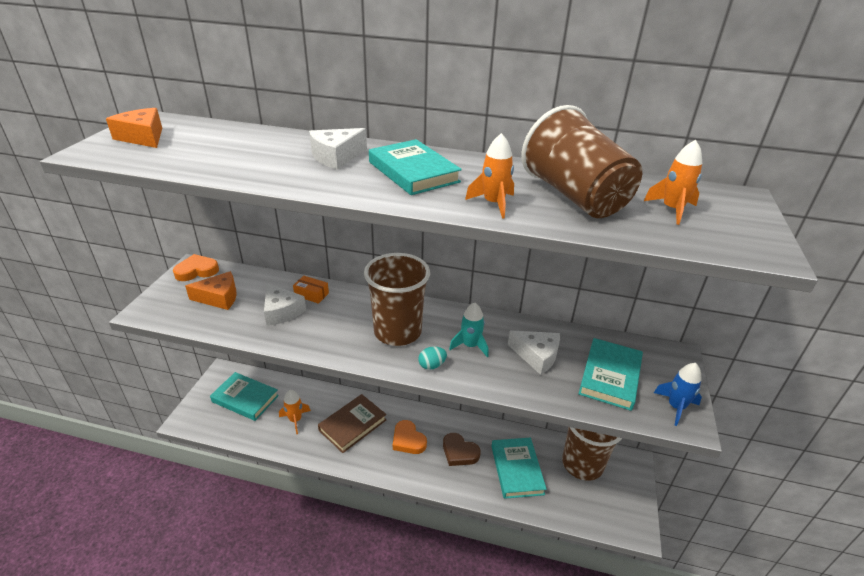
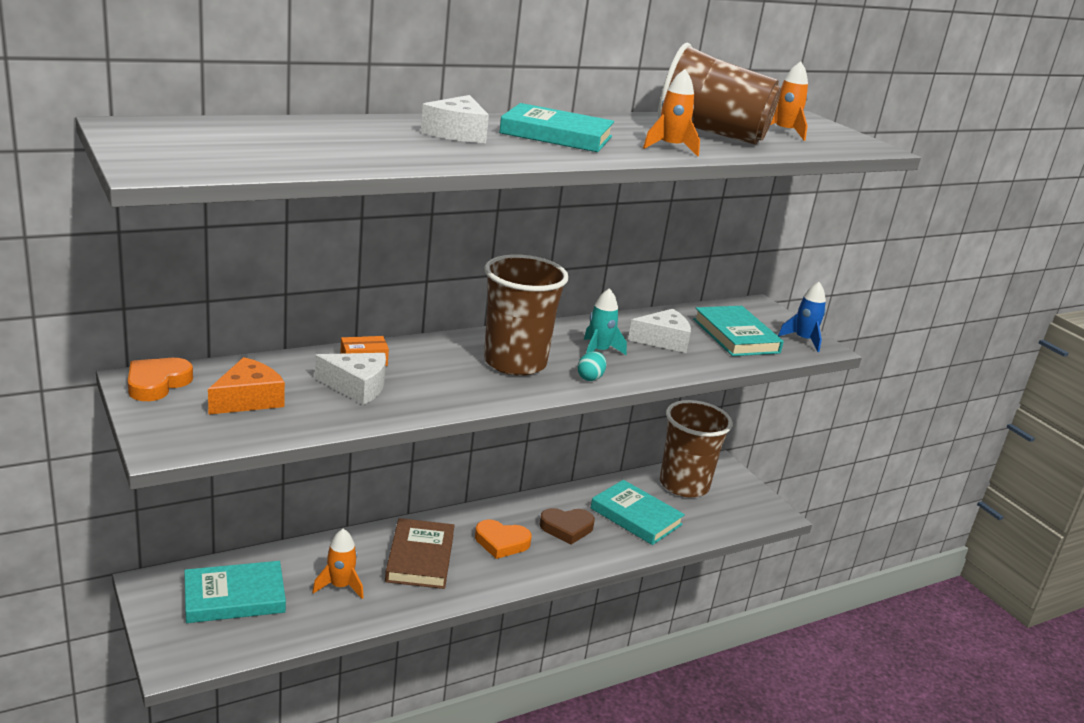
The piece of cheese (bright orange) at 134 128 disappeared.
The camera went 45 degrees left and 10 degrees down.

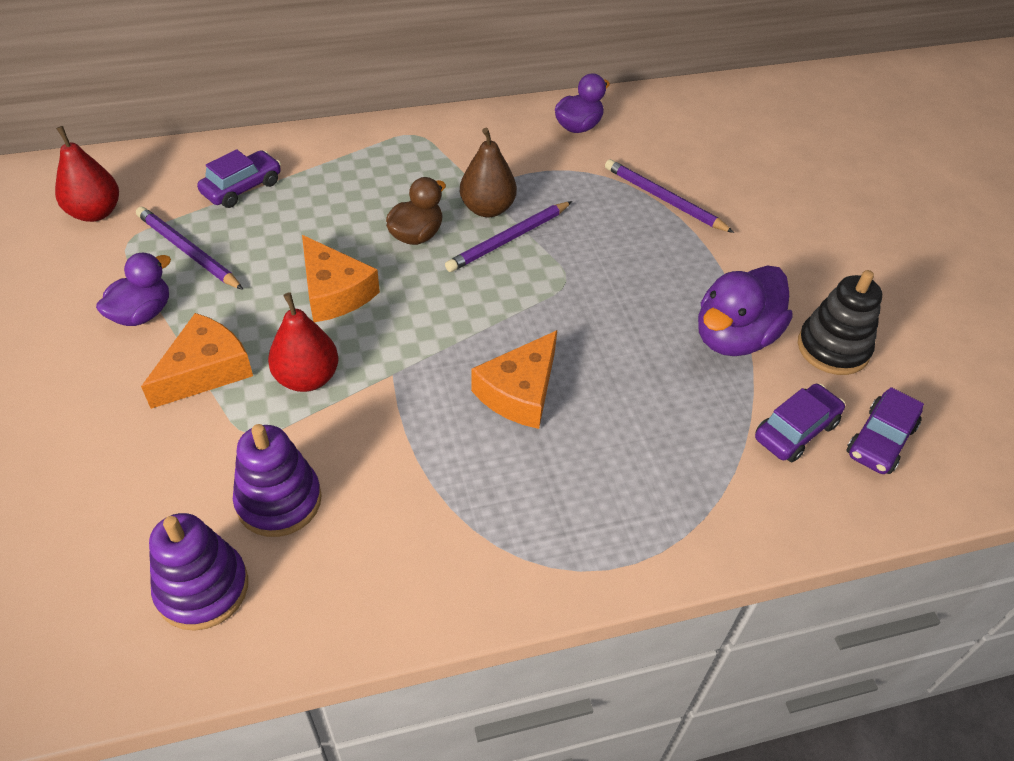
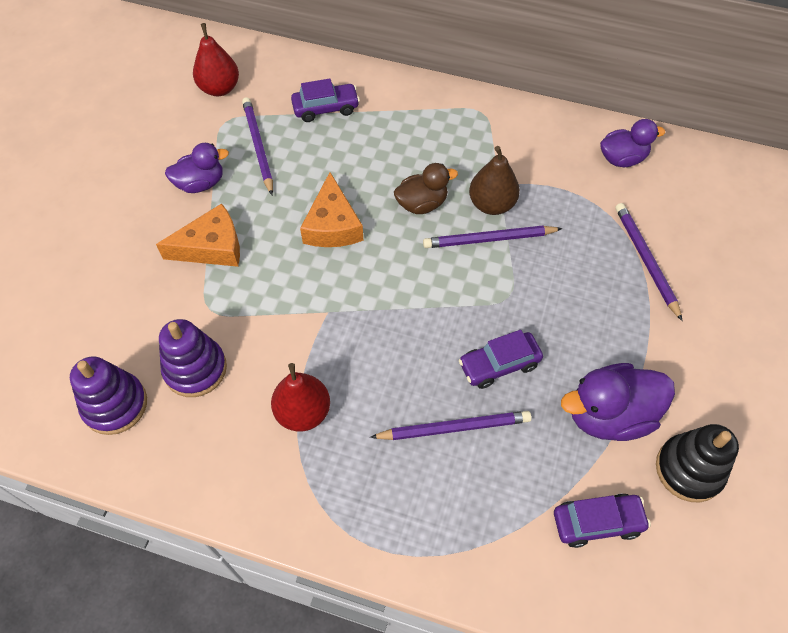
The pear (red) moved from 303 342 to 300 397.
The pencil (violet) at 451 425 appeared.
The toy car (violet) moved from 885 430 to 501 359.
The piece of cheese (bright orange) at 514 379 disappeared.
The camera went 35 degrees right and 10 degrees up.

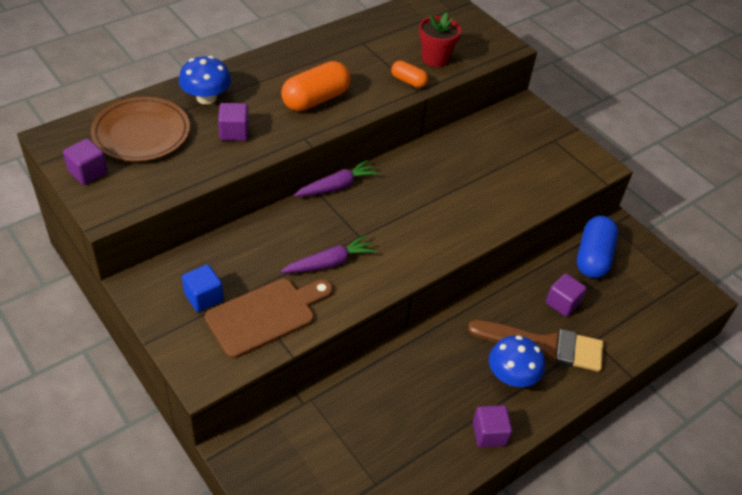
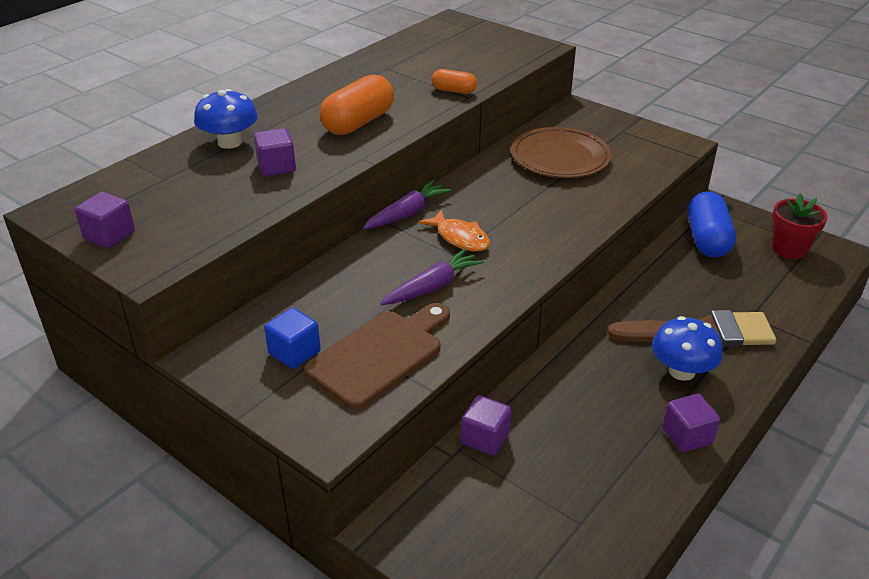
The fish (bright orange) at 454 230 appeared.
The solid cube (violet) moved from 566 295 to 486 425.
The flat dish (dark brown) moved from 140 129 to 561 152.
The potted plant (red) moved from 440 39 to 800 226.
The camera went 10 degrees left and 10 degrees down.

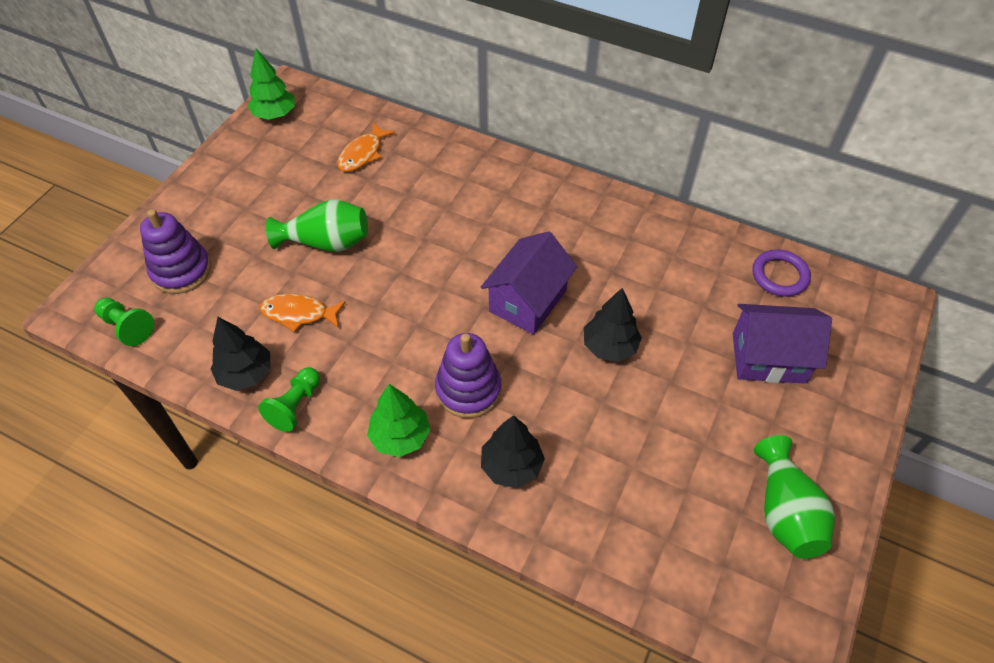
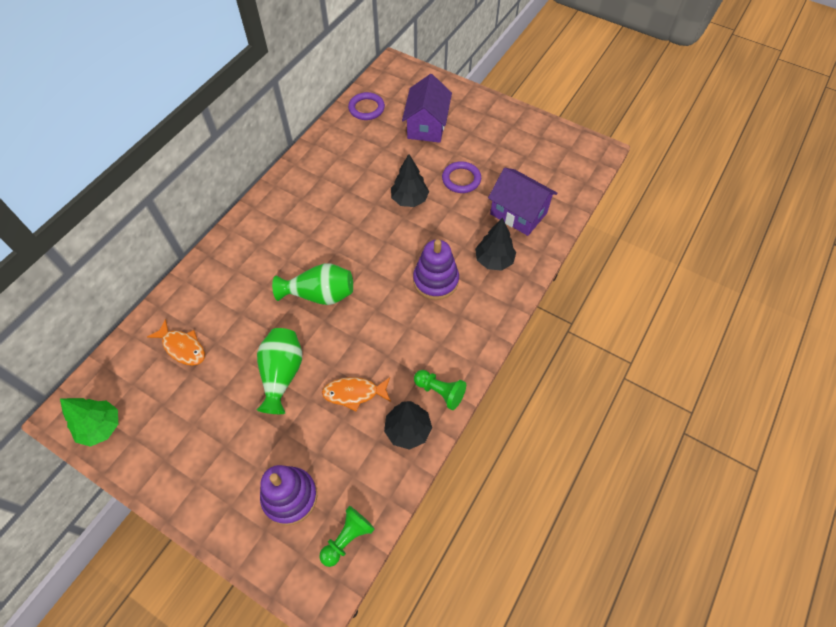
The vase (emerald) moved from 794 497 to 312 284.
The fish (bright orange) at 303 313 turned 75 degrees clockwise.
The hoop (violet) at 461 177 appeared.
The house (violet) moved from 529 283 to 523 202.
The tree (emerald) at 398 420 disappeared.
The camera went 85 degrees left and 5 degrees up.

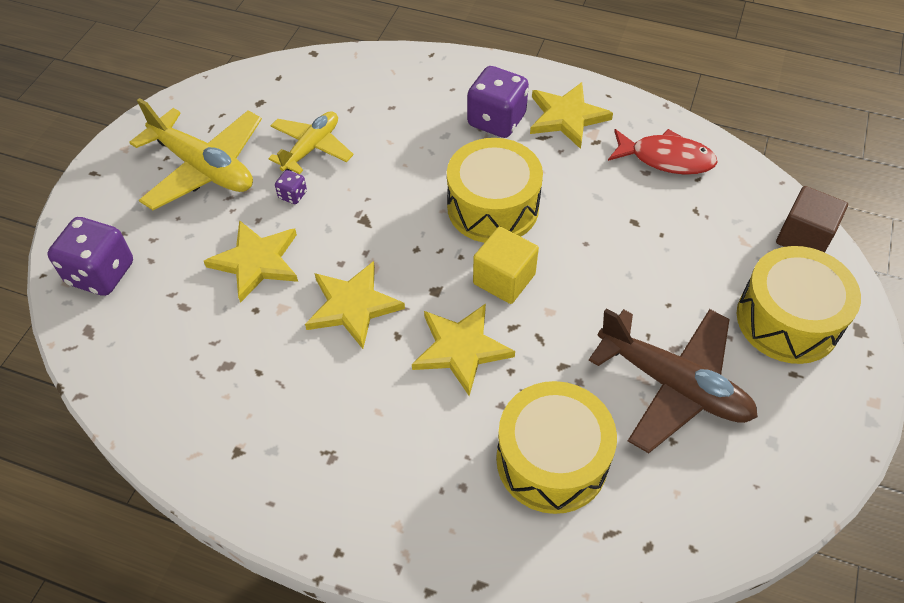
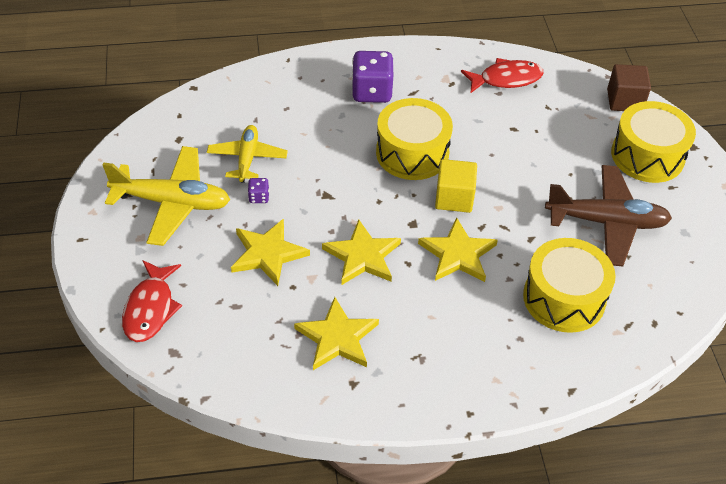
The dice (violet) at 90 256 was replaced by the fish (red) at 152 301.
The five-pointed star (yellow) moved from 571 115 to 336 333.
The camera went 30 degrees left and 5 degrees down.

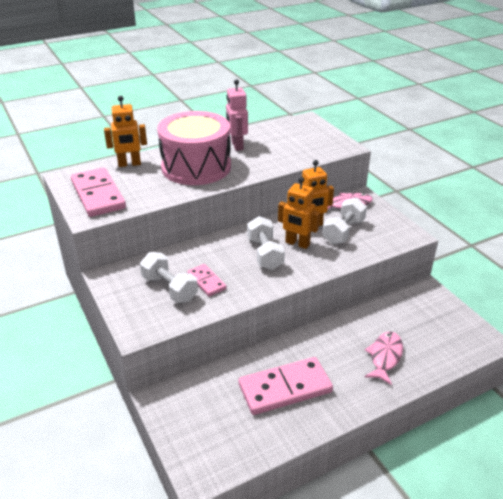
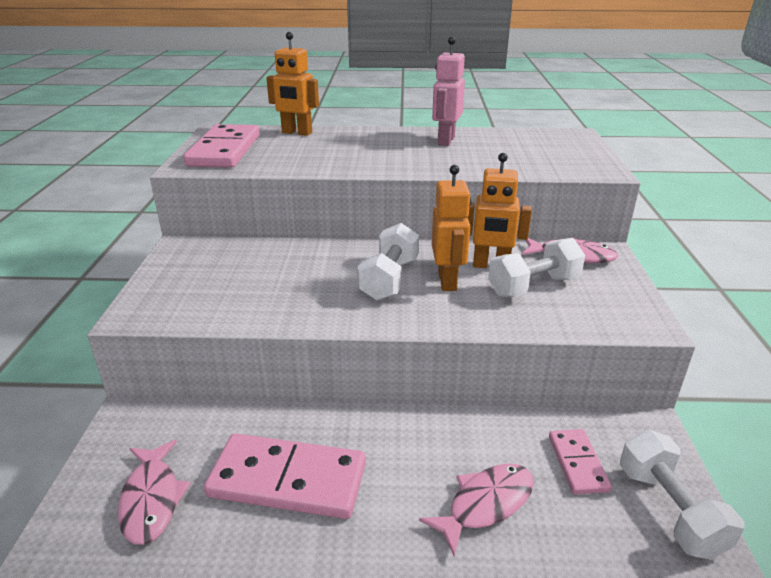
The fish (pink) at 154 492 appeared.
The toy robot (bright orange) at 299 213 turned 150 degrees counterclockwise.
The domino tile (pink) moved from 206 280 to 580 462.
The dumbbell (pure white) moved from 169 277 to 682 495.
The toy drum (pink) at 194 148 disappeared.
The camera went 30 degrees right and 5 degrees down.

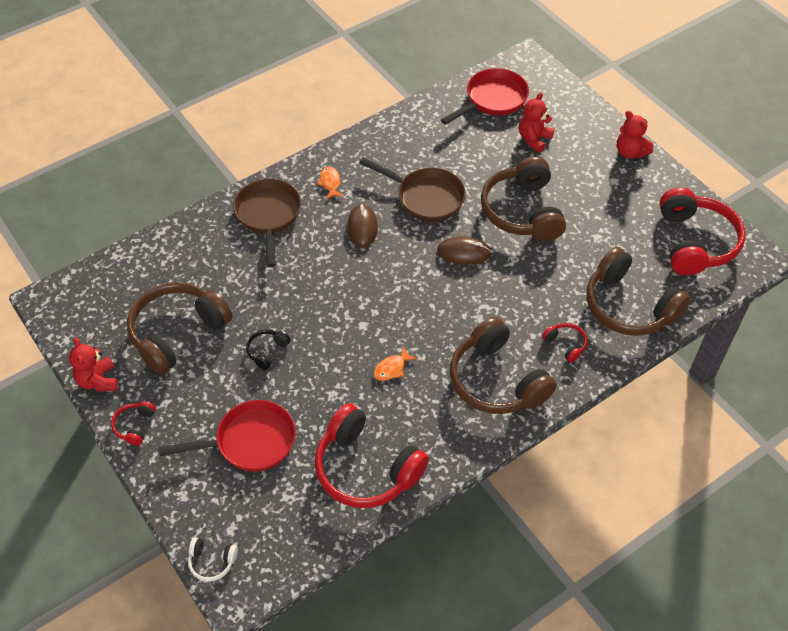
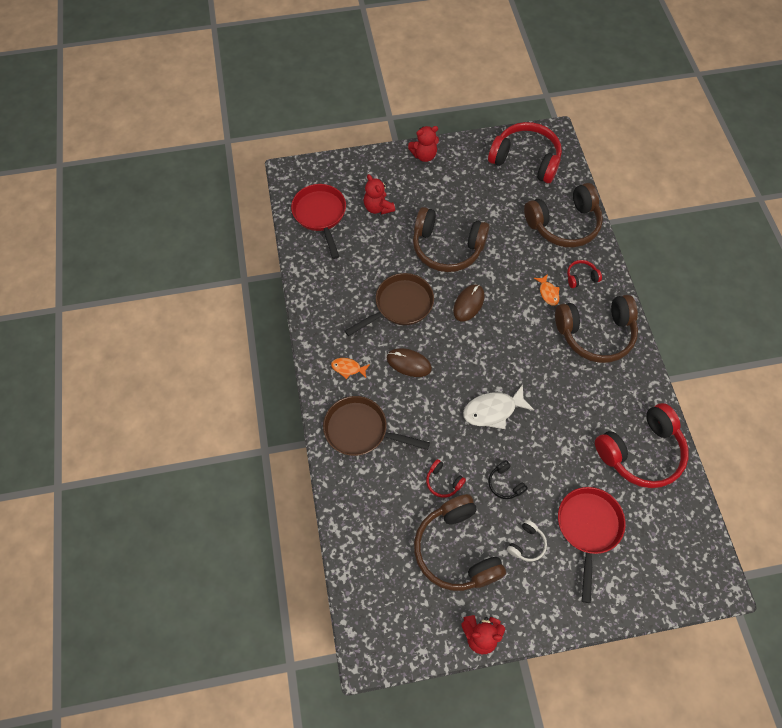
The headset (red) moved from 133 423 to 446 478.
The fish (pure white) at 498 406 appeared.
The headset (pure white) moved from 213 559 to 527 541.
The fish (bright orange) moved from 395 363 to 547 290.
The camera went 65 degrees left and 10 degrees up.

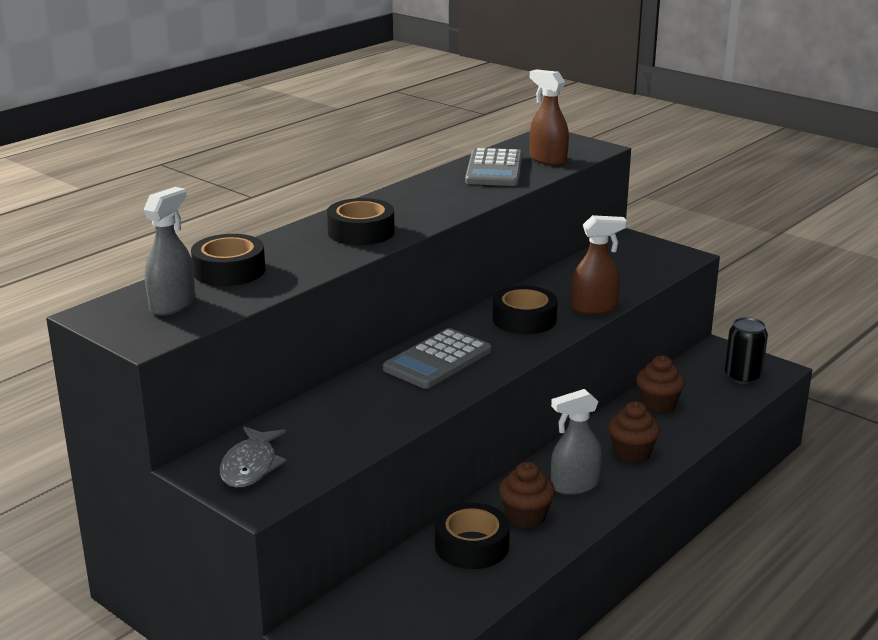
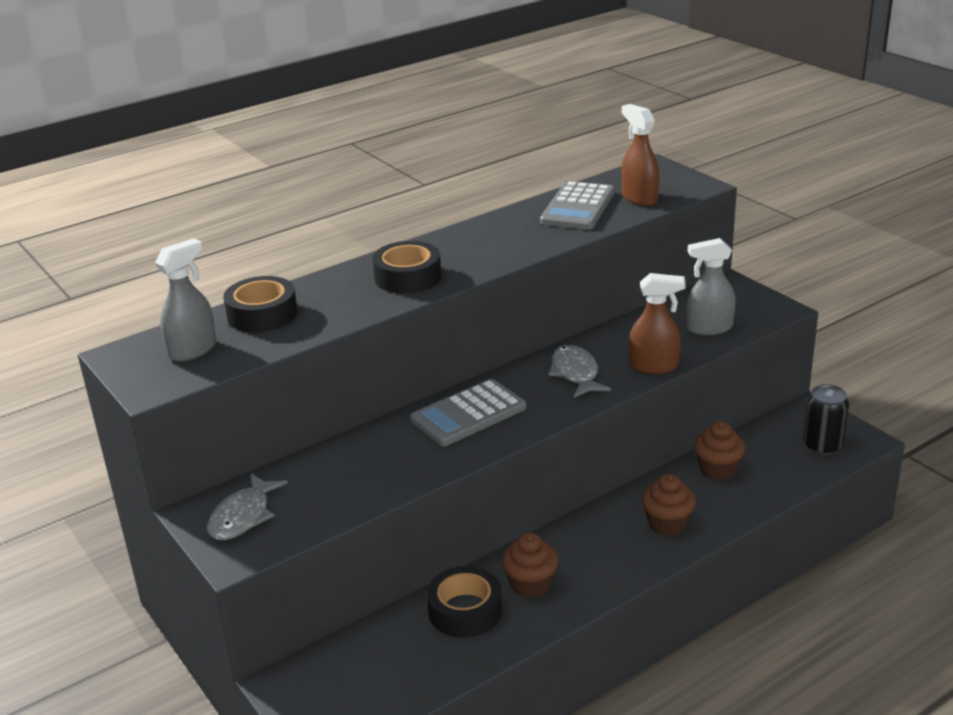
The sticky tape (ebony) at 525 310 was replaced by the fish (grey) at 579 371.
The spray cleaner (grey) moved from 576 442 to 711 286.
The camera went 15 degrees right and 5 degrees up.

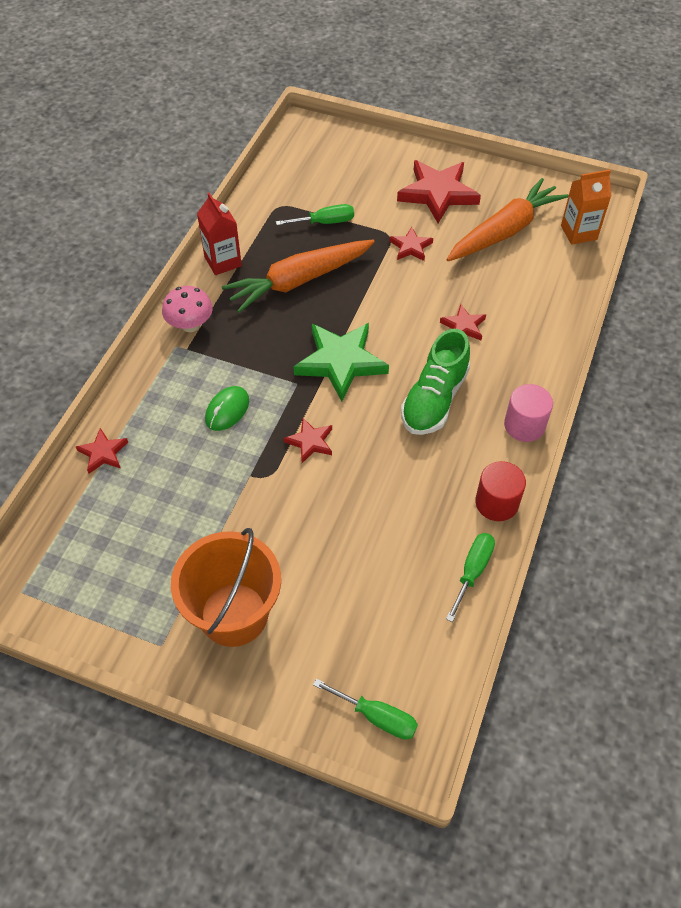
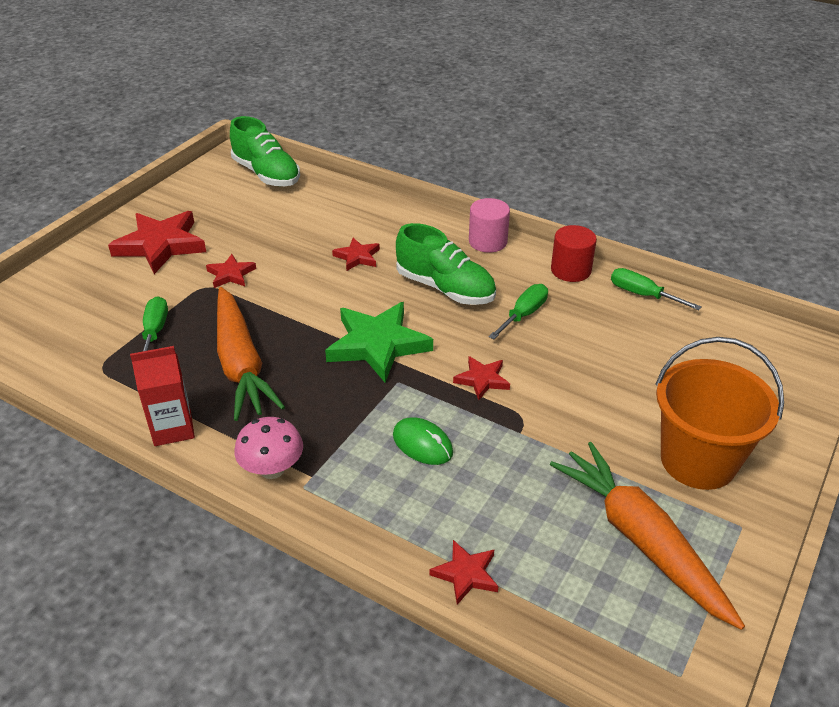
The carton (bright orange) at 586 207 was replaced by the sneaker (emerald) at 265 151.
The screwdriver (emerald) moved from 365 709 to 518 311.
The carrot (bright orange) moved from 507 219 to 647 536.
The camera went 80 degrees left and 15 degrees down.

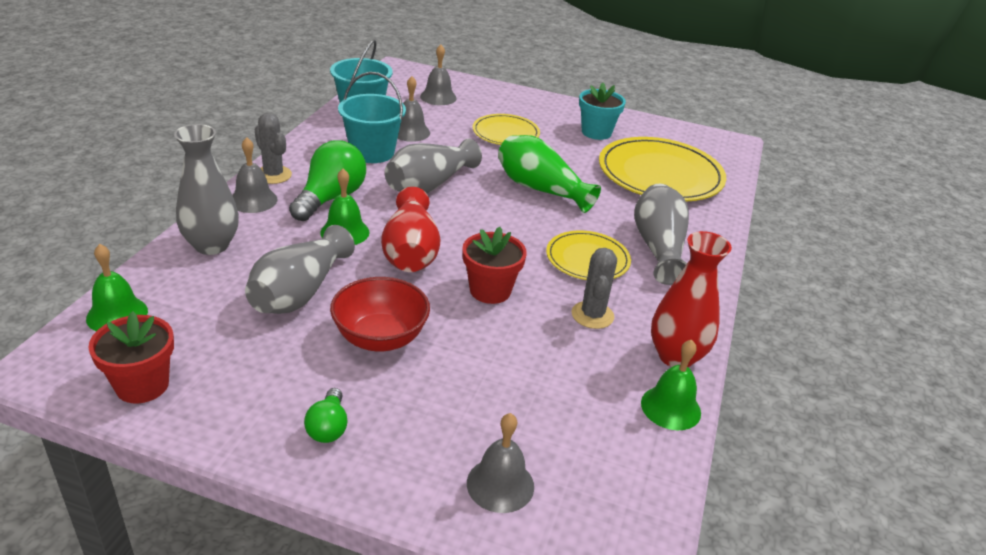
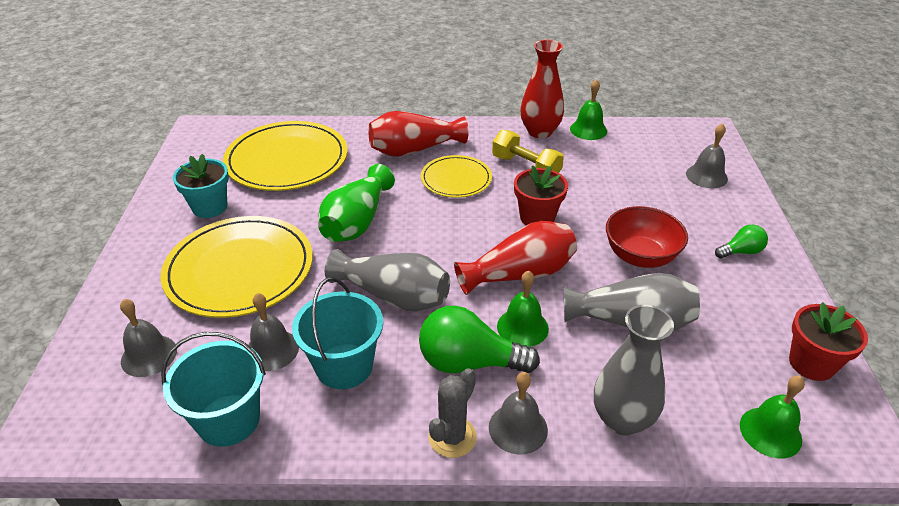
The flat dish (yellow) at 506 129 changed to 1.77 times the size.
The vase (grey) at 661 234 became the vase (red) at 418 134.
The cactus (grey) at 594 288 was replaced by the dumbbell (yellow) at 528 151.
The camera went 105 degrees left and 5 degrees up.

